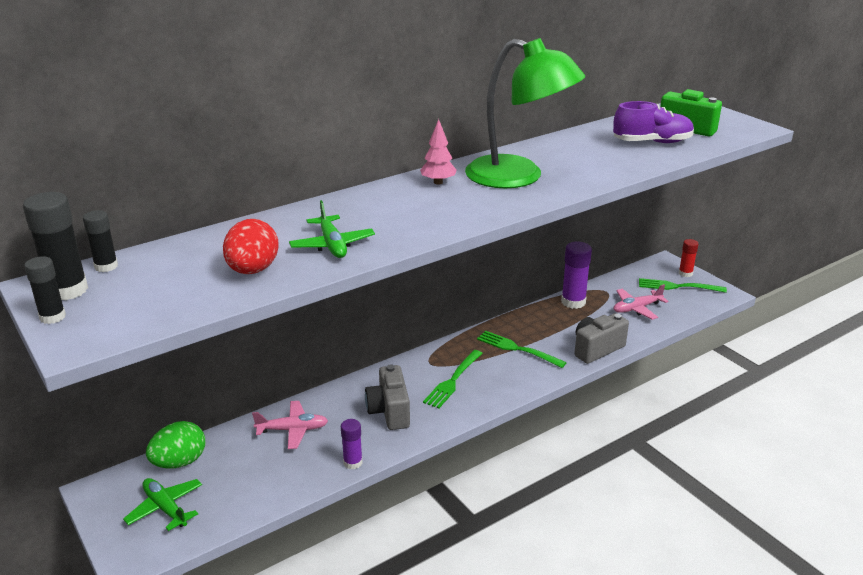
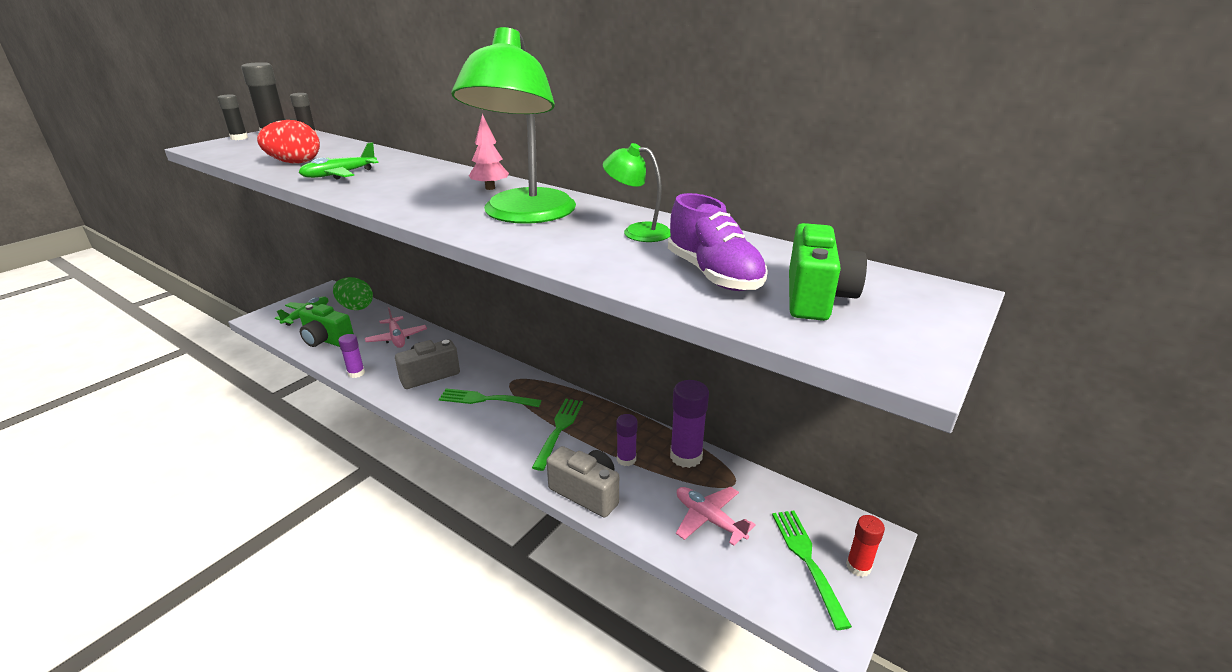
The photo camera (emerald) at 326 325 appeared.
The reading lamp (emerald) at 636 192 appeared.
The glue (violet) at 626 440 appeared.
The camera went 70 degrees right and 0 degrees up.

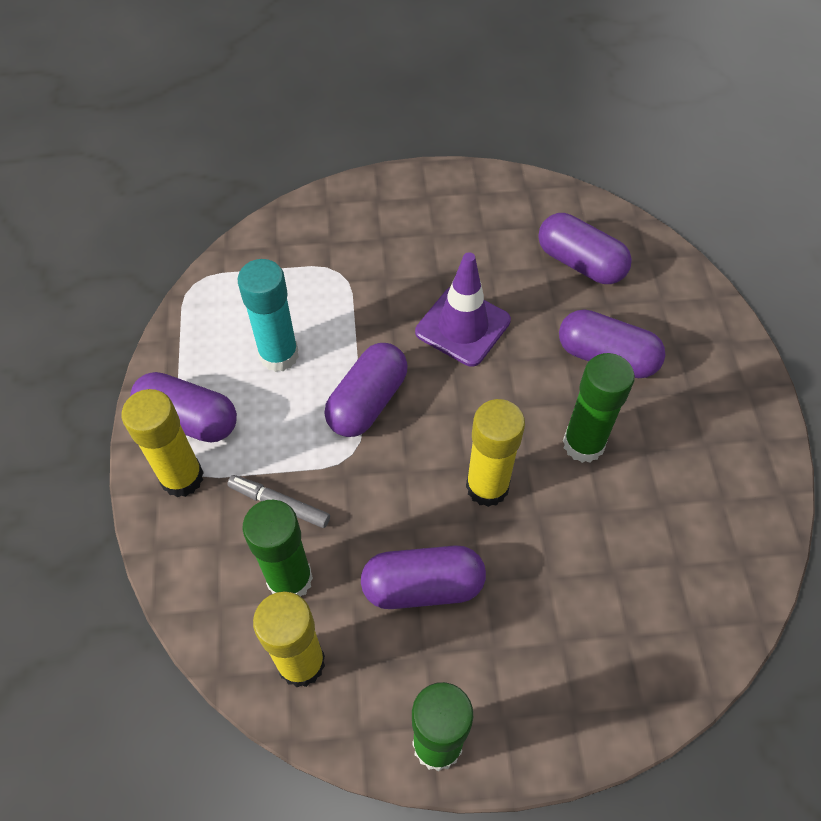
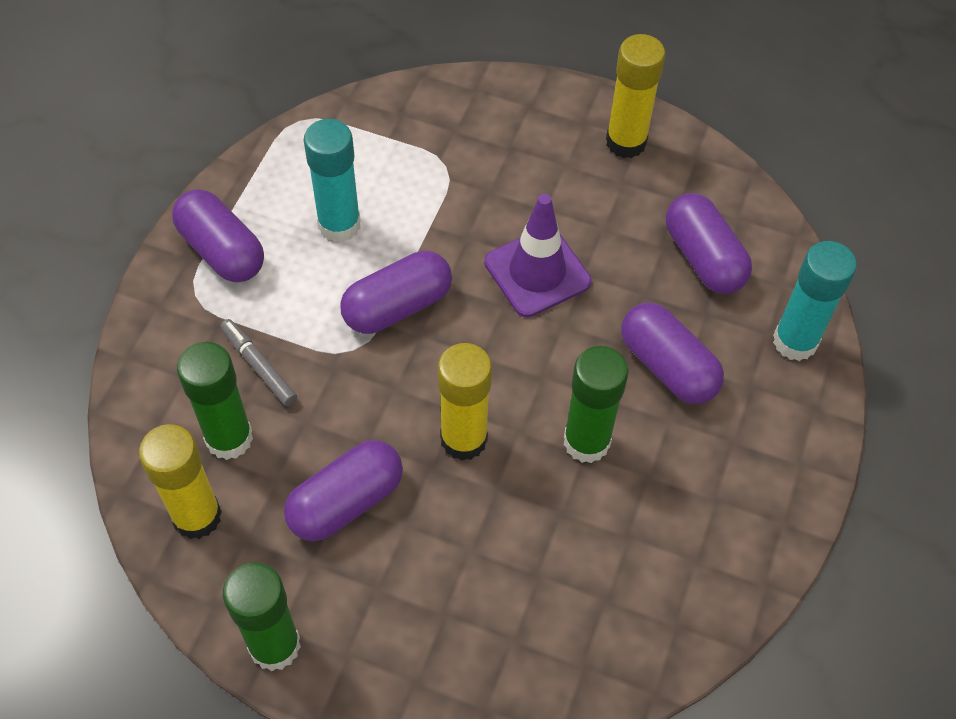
The capsule (violet) at 423 577 turned 60 degrees counterclockwise.
The glue (yellow) moved from 163 443 to 635 96.
The glue (turquoise) at 815 301 appeared.
The camera went 25 degrees right and 0 degrees up.

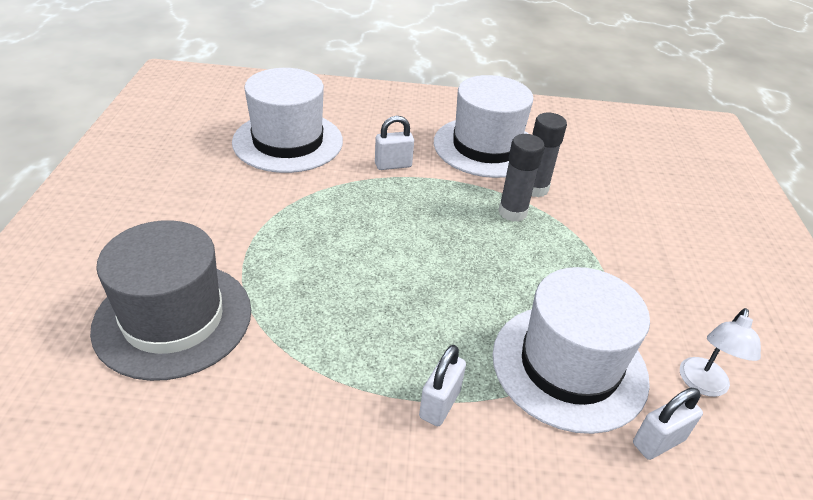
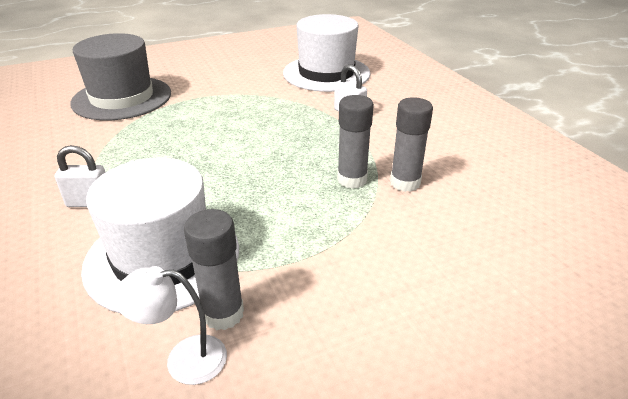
The glue (grey) at 214 269 appeared.
The tall hat (pure white) at 484 126 disappeared.
The small lock (pure white) at 668 424 disappeared.
The camera went 65 degrees right and 5 degrees down.

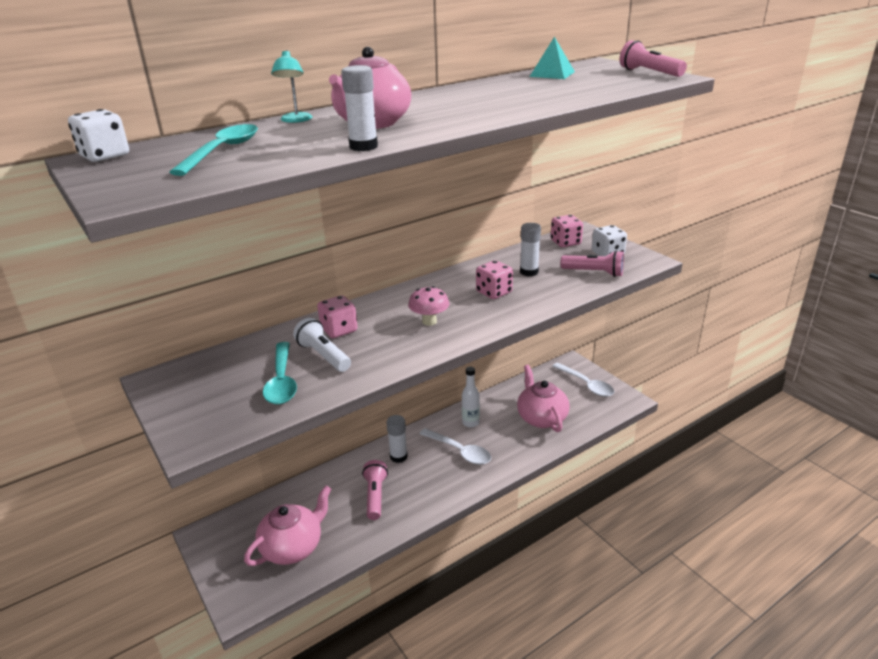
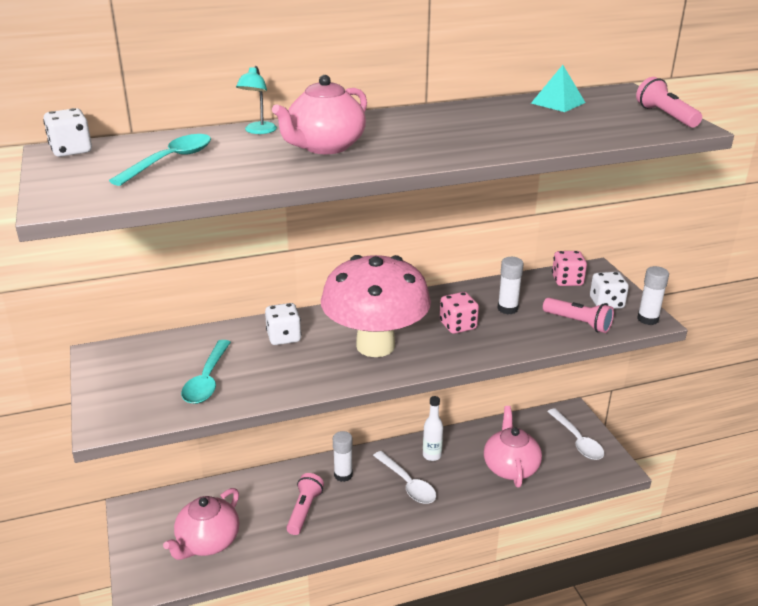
The teapot (pink) at 287 526 turned 150 degrees clockwise.
The dice (pink) at 337 316 became the dice (pure white) at 283 324.
The mushroom (pink) at 429 306 changed to 2.50 times the size.
The glue (pure white) moved from 359 108 to 653 295.
The flashlight (pure white) at 322 345 disappeared.
The camera went 15 degrees right and 0 degrees up.

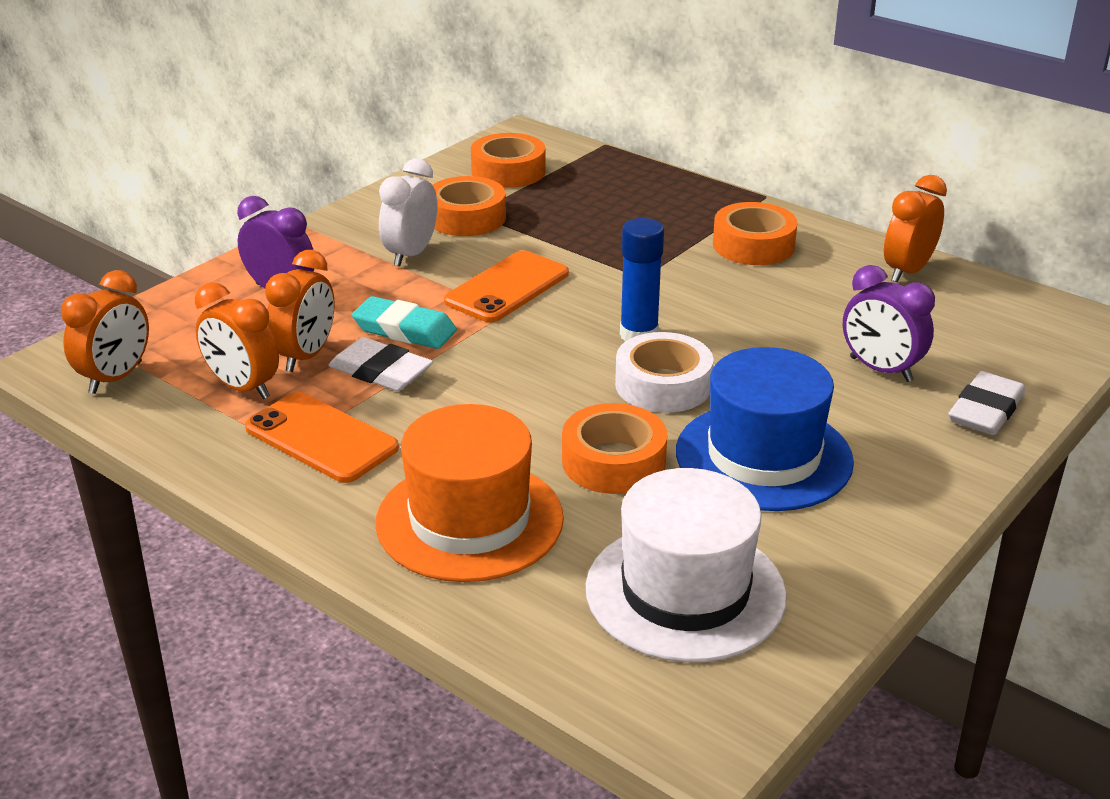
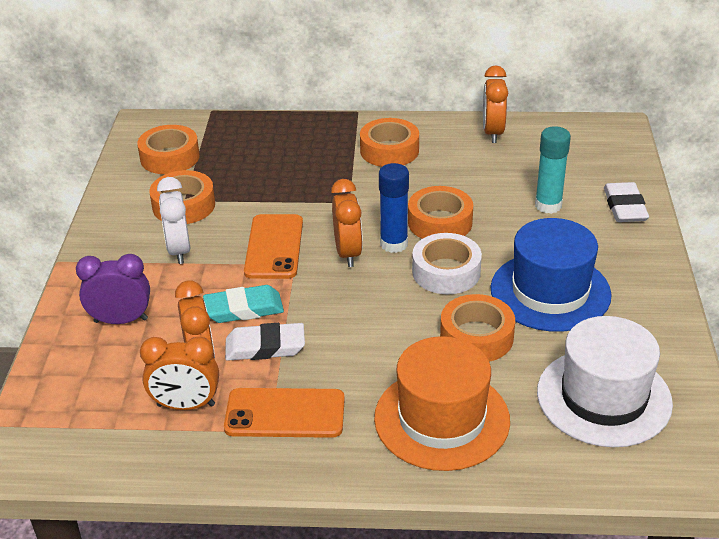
The bedside clock (bright orange) moved from 105 332 to 347 223.
The sticky tape (bright orange) at 440 212 appeared.
The bedside clock (violet) at 889 323 was replaced by the glue (turquoise) at 553 170.
The camera went 35 degrees left and 5 degrees up.

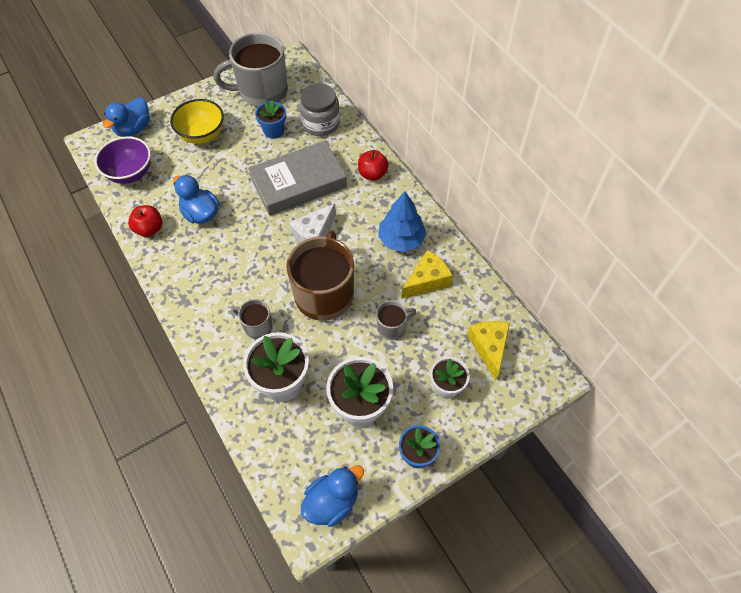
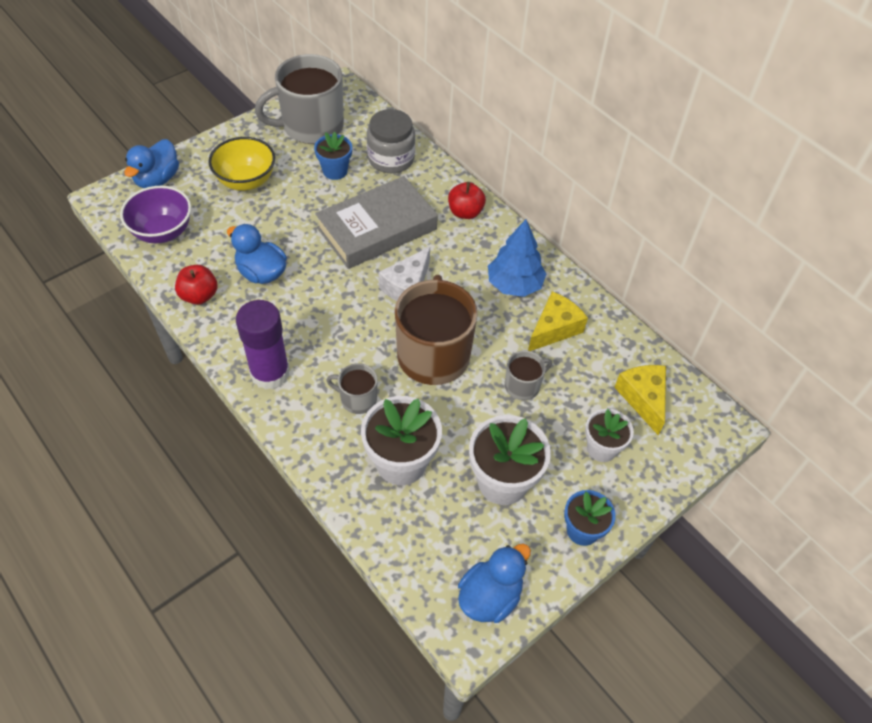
The glue (violet) at 263 345 appeared.
The camera went 10 degrees left and 5 degrees down.

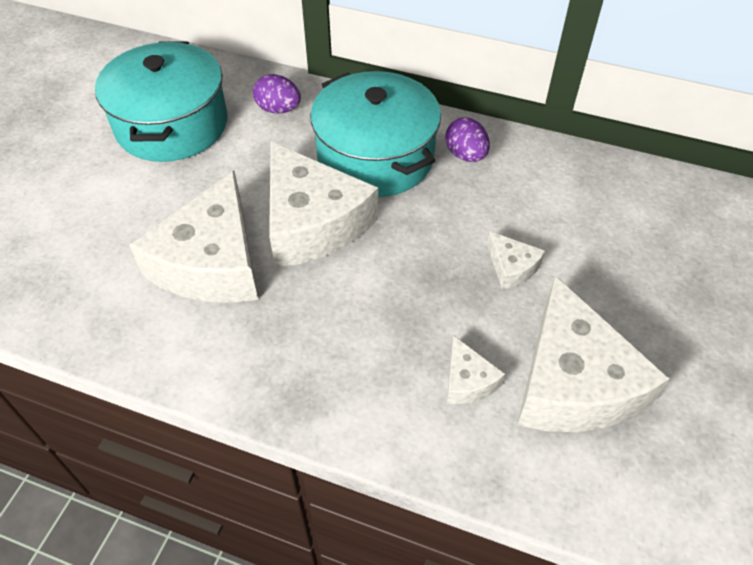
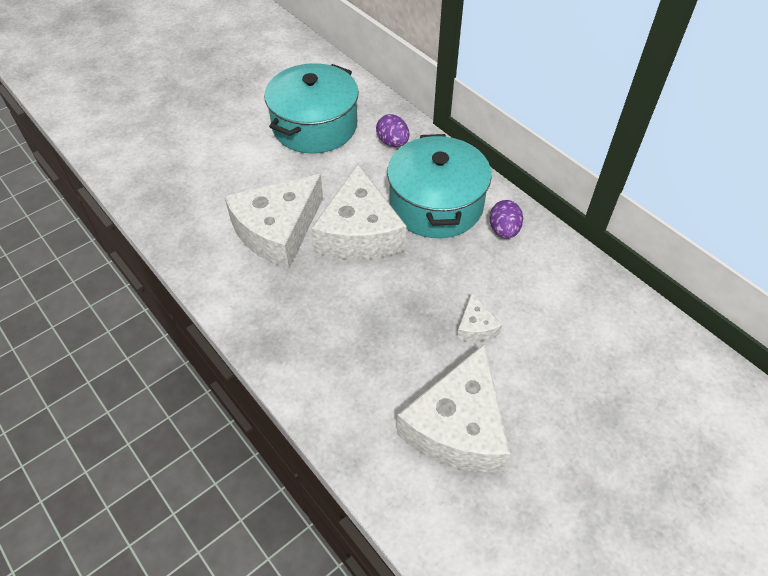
The piece of cheese (pure white) at 476 370 disappeared.
The camera went 30 degrees right and 0 degrees up.

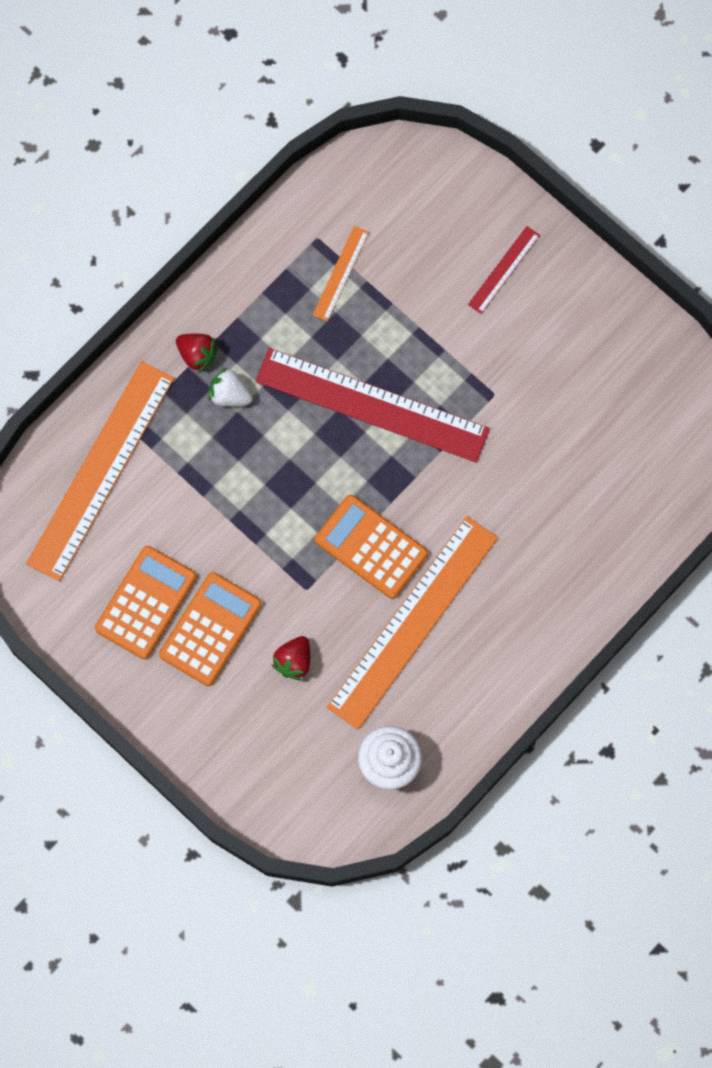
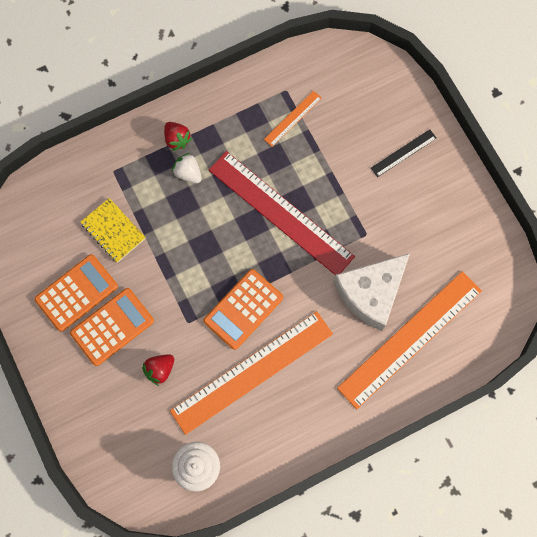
The exercise book (yellow) at 113 230 appeared.
The adding machine (bright orange) at 371 547 turned 105 degrees counterclockwise.
The piece of cheese (pure white) at 371 292 appeared.
The ruler (bright orange) moved from 100 471 to 409 340.
The ruler (red) at 504 270 became the ruler (ebony) at 404 153.
The camera went 20 degrees right and 0 degrees up.

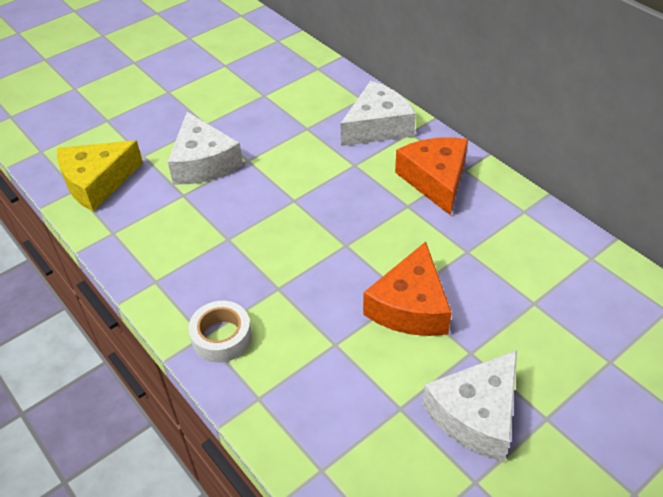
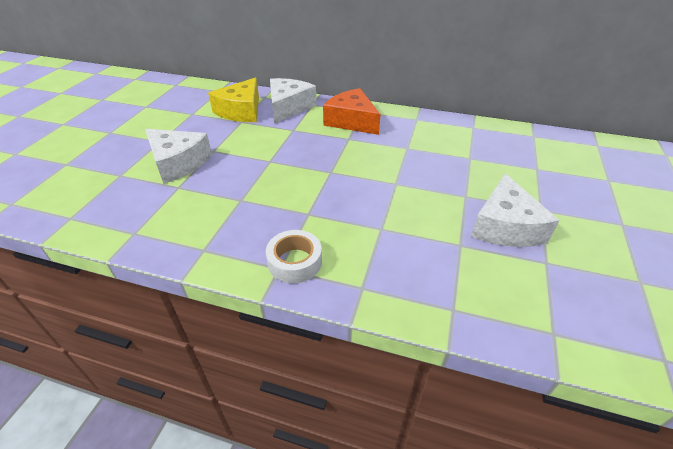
The piece of cheese (yellow) moved from 100 176 to 233 100.
The piece of cheese (bright orange) at 407 289 disappeared.
The camera went 35 degrees left and 5 degrees down.

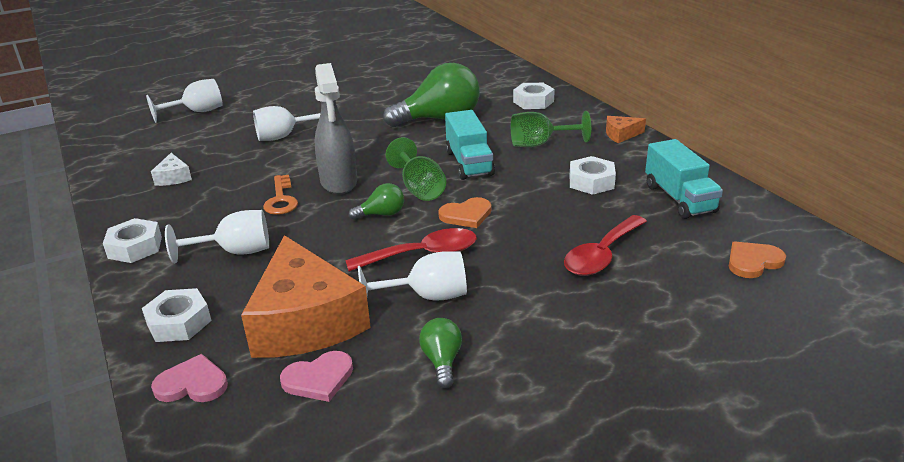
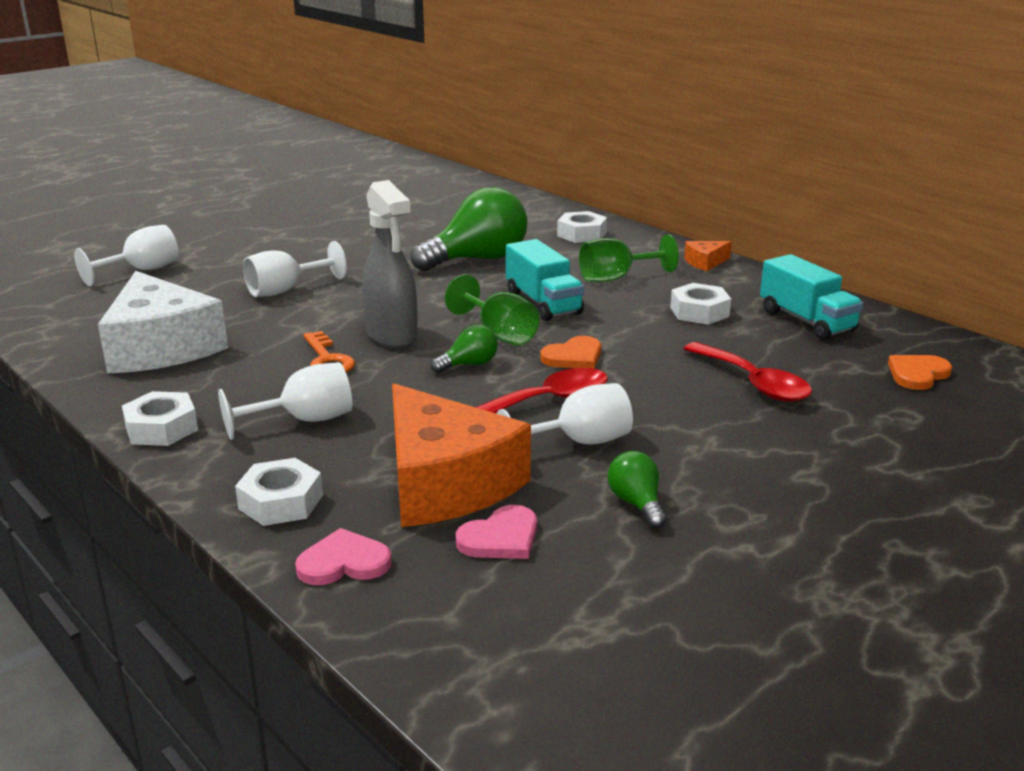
The piece of cheese (pure white) at 171 169 changed to 2.42 times the size.
The teaspoon (red) at 605 245 turned 60 degrees counterclockwise.
The camera went 15 degrees left and 5 degrees down.

